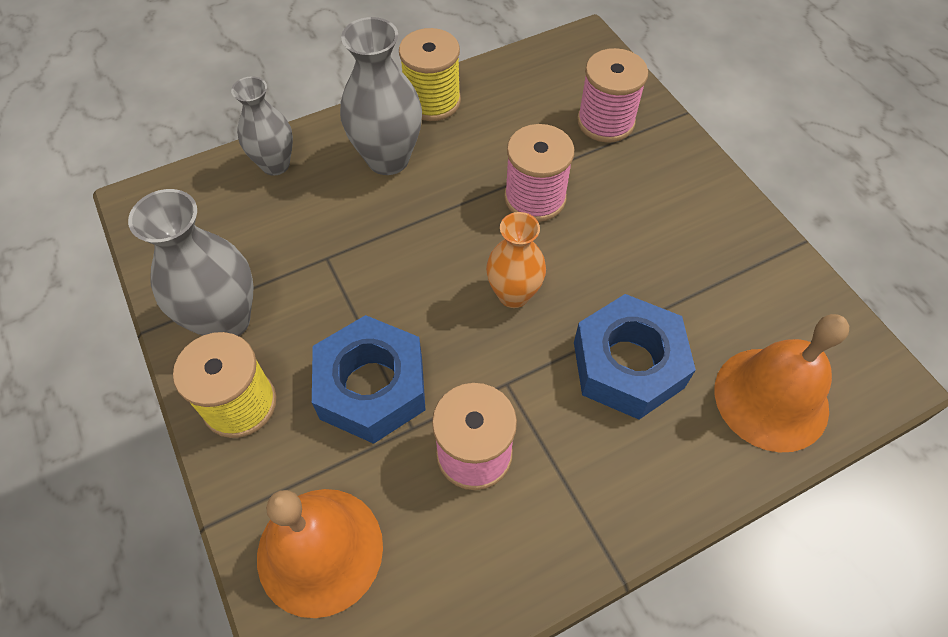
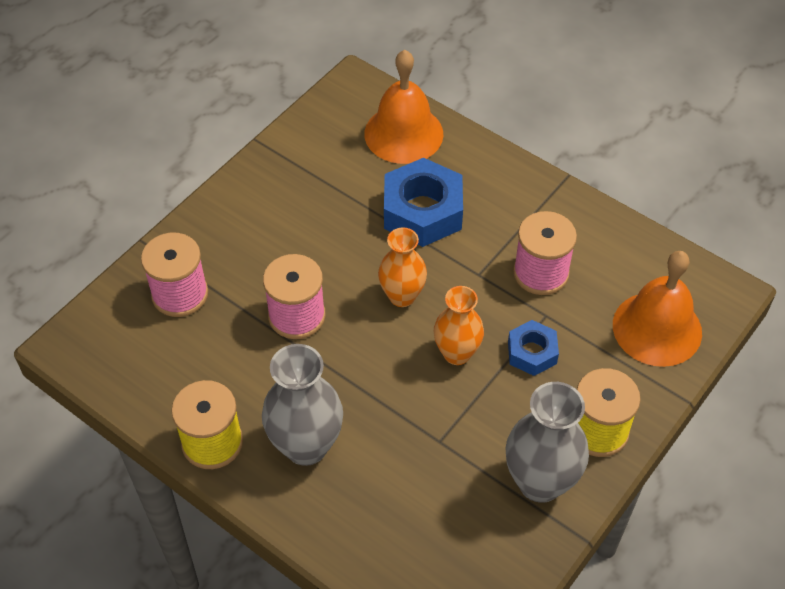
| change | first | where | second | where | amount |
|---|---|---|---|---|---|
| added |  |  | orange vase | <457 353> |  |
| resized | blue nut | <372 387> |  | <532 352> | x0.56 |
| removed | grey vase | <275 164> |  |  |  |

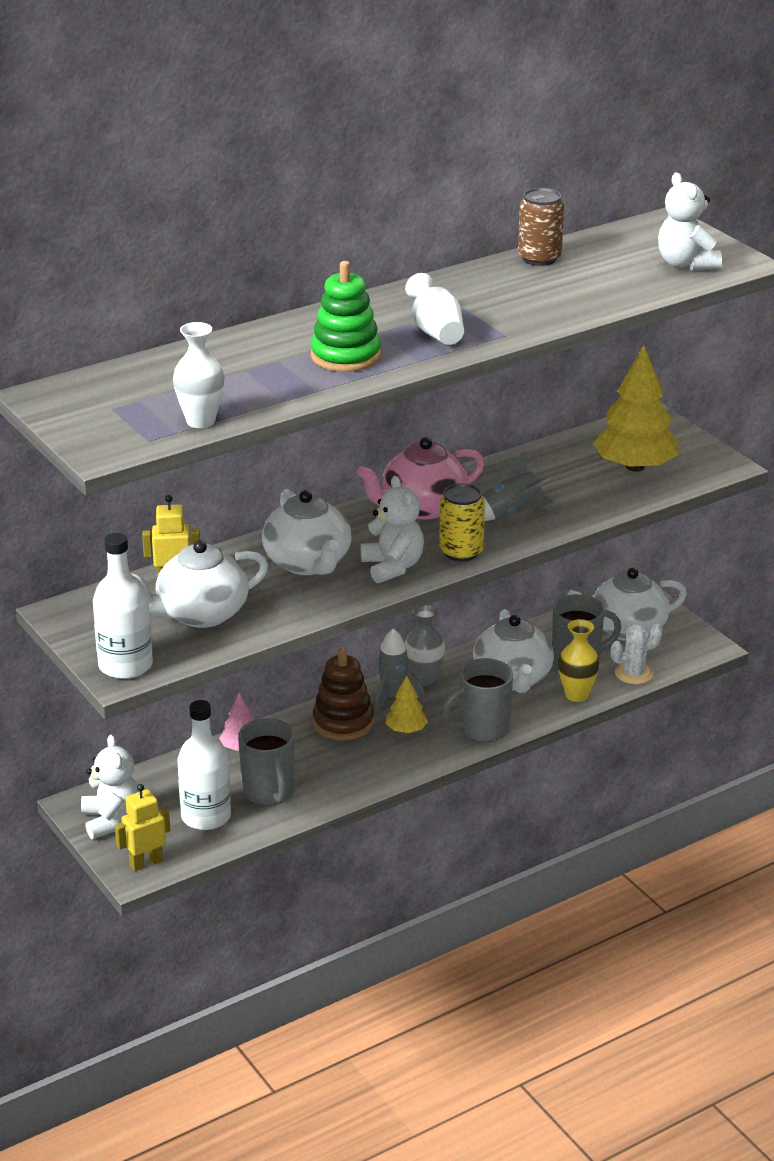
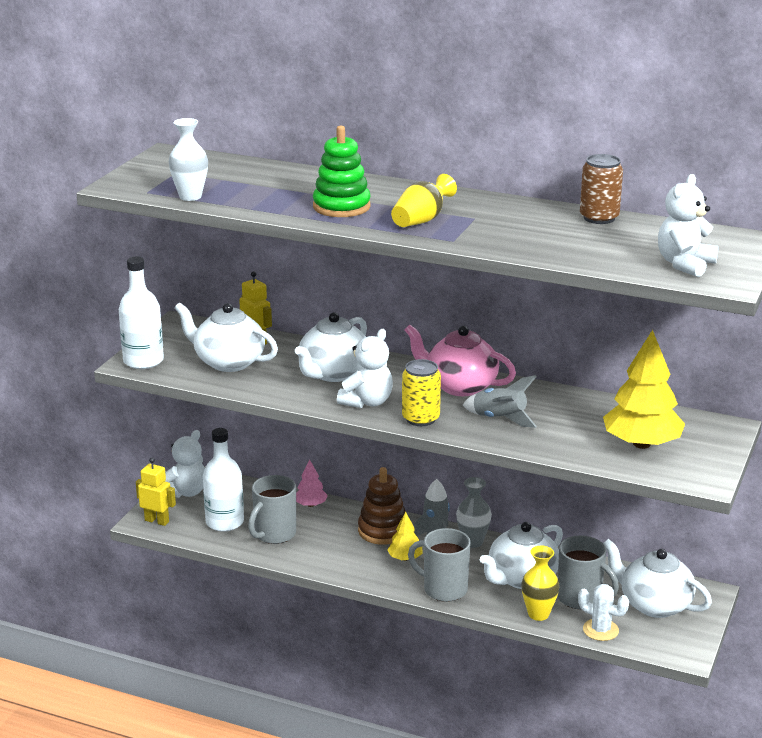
| change | first | where | second | where | amount |
|---|---|---|---|---|---|
| recoloured | white vase | <436 332> | yellow vase | <421 220> |  |

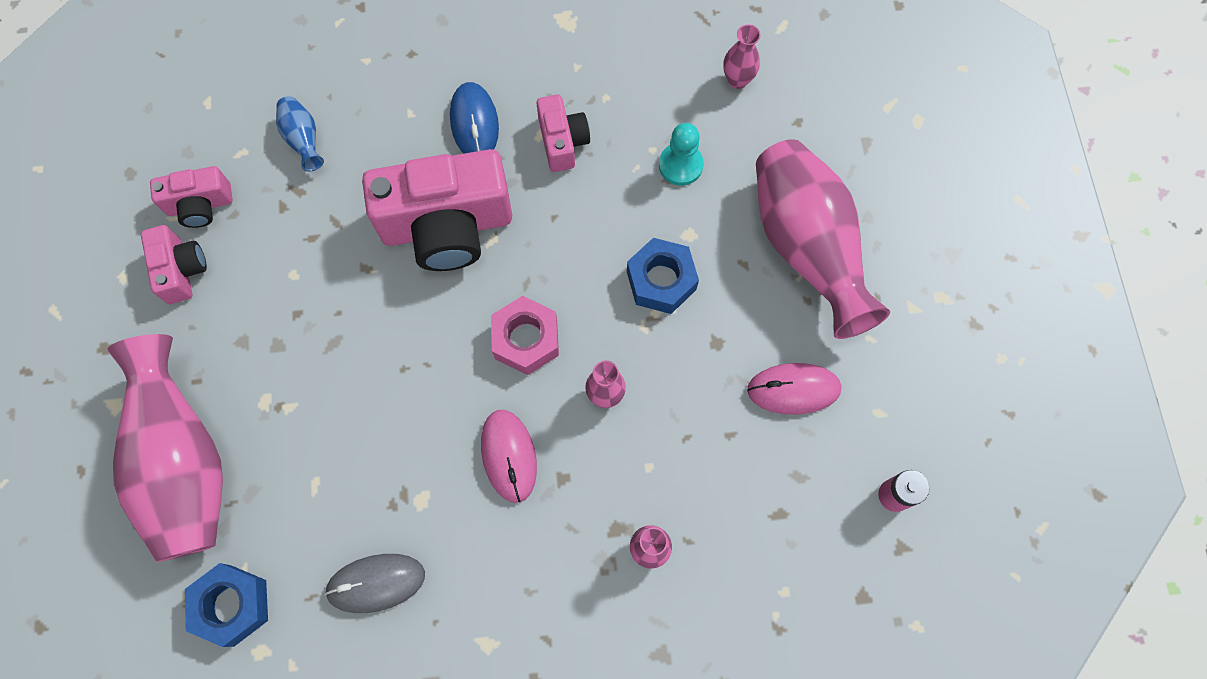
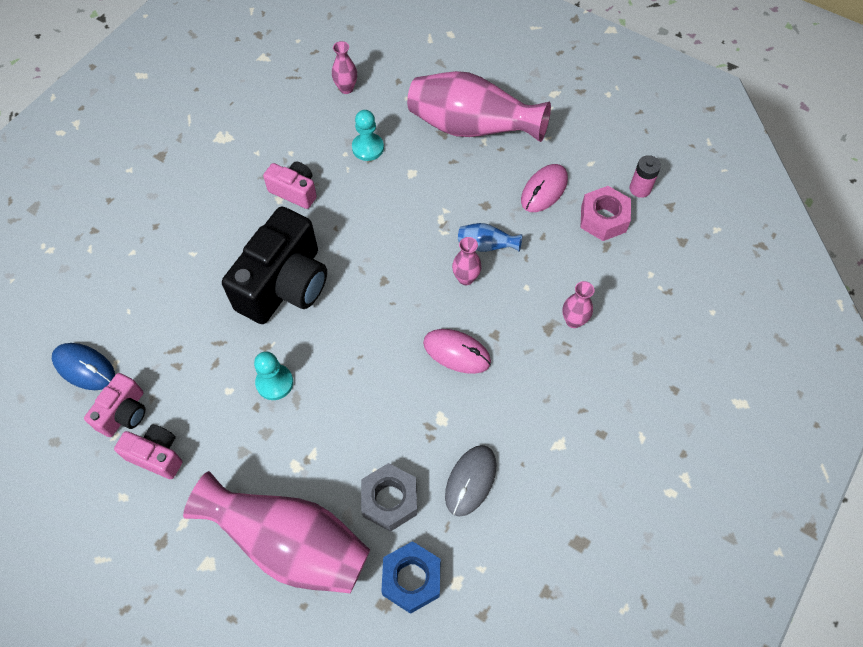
| change | first | where | second | where | amount |
|---|---|---|---|---|---|
| moved | blue mouse | <474 123> |  | <84 367> |  |
| recoloured | pink camera | <447 226> | black camera | <285 284> |  |
| added |  |  | turquoise pawn | <274 383> |  |
| added |  |  | grey nut | <389 500> |  |
| moved | blue vase | <303 139> |  | <486 245> |  |
| moved | pink nut | <526 339> |  | <603 219> |  |
| removed | blue nut | <661 280> |  |  |  |

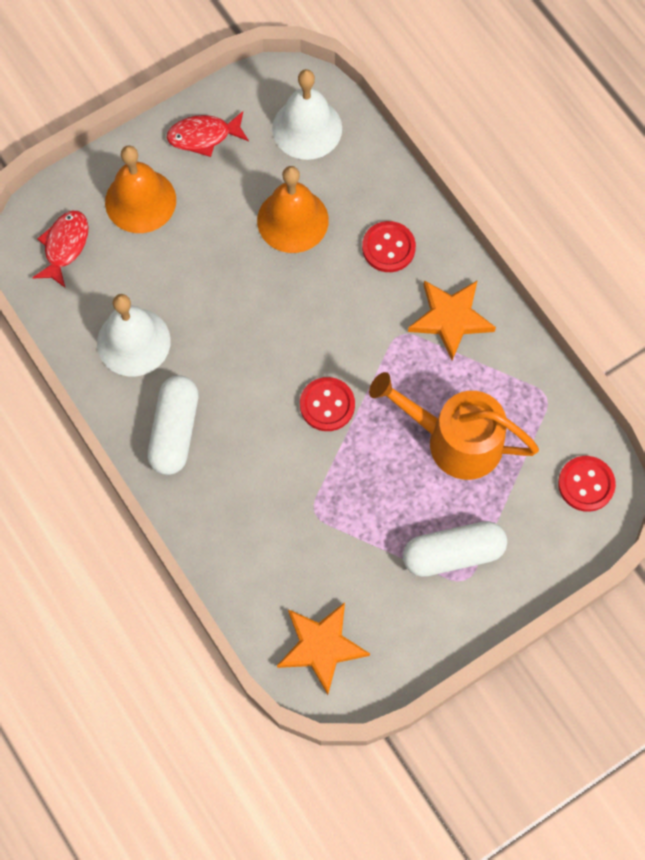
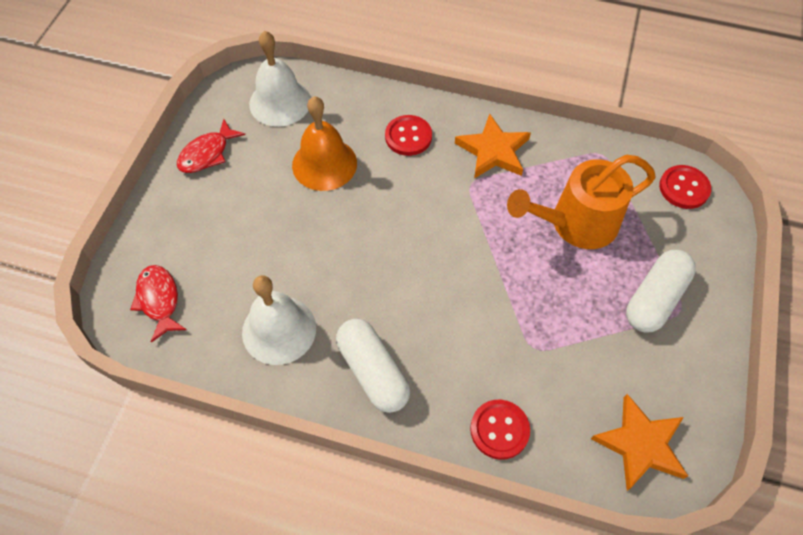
| change | first | where | second | where | amount |
|---|---|---|---|---|---|
| moved | red button | <327 405> |  | <499 430> |  |
| removed | orange bell | <140 201> |  |  |  |

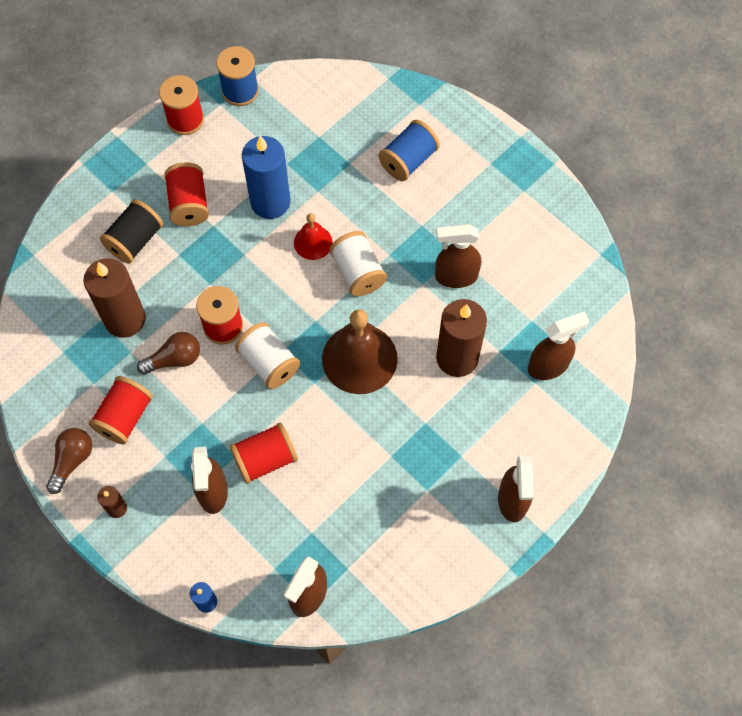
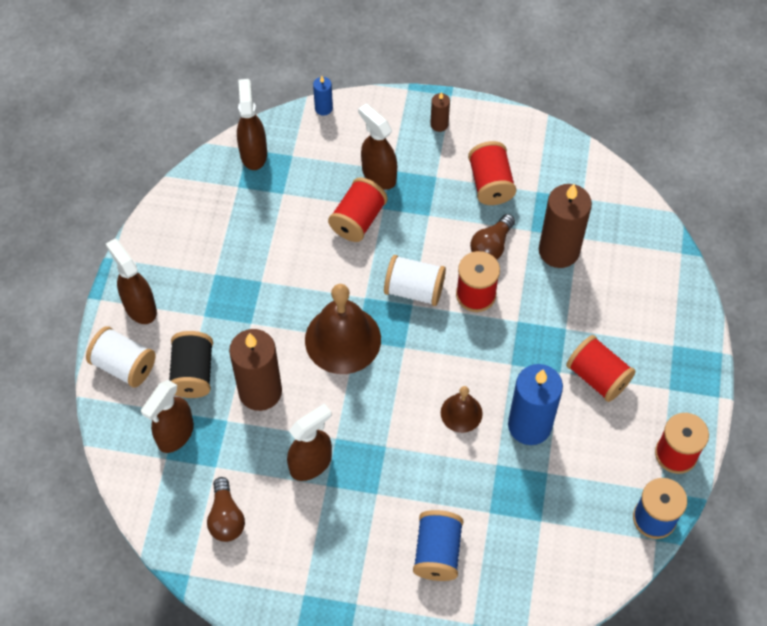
| change | first | where | second | where | amount |
|---|---|---|---|---|---|
| moved | white spool | <358 272> |  | <124 365> |  |
| moved | black spool | <135 240> |  | <193 373> |  |
| moved | brown light bulb | <72 461> |  | <226 517> |  |
| recoloured | red bell | <313 242> | brown bell | <461 413> |  |

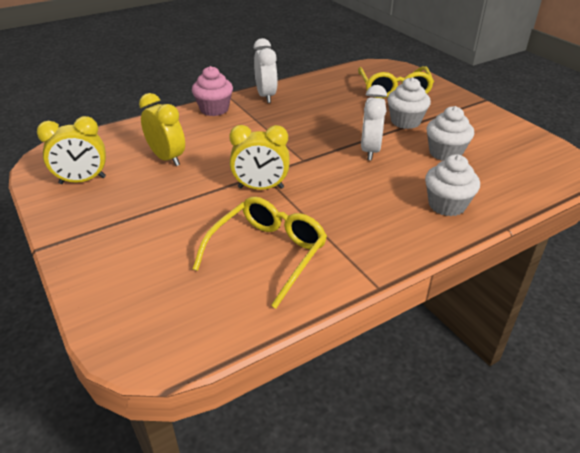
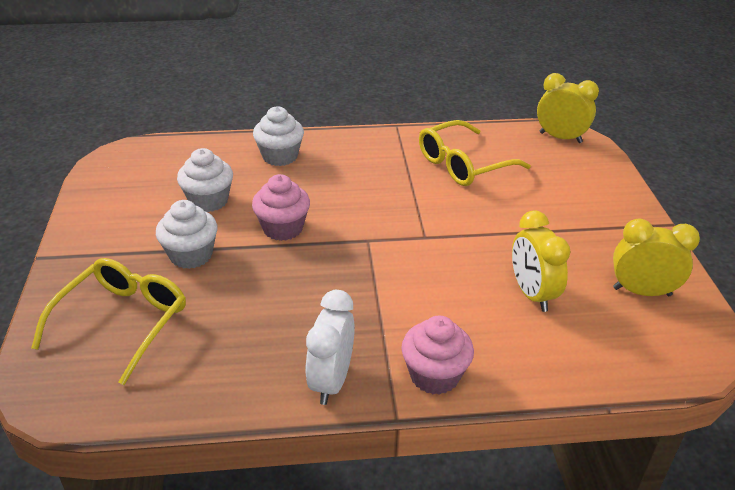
| change | first | where | second | where | amount |
|---|---|---|---|---|---|
| replaced | white clock | <370 150> | pink cupcake | <283 228> |  |
| moved | yellow clock | <260 188> |  | <560 137> |  |

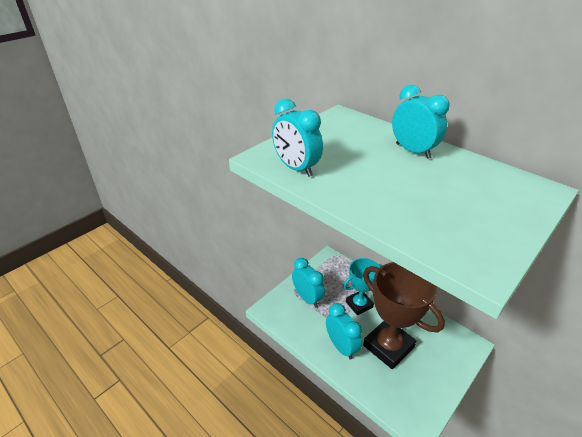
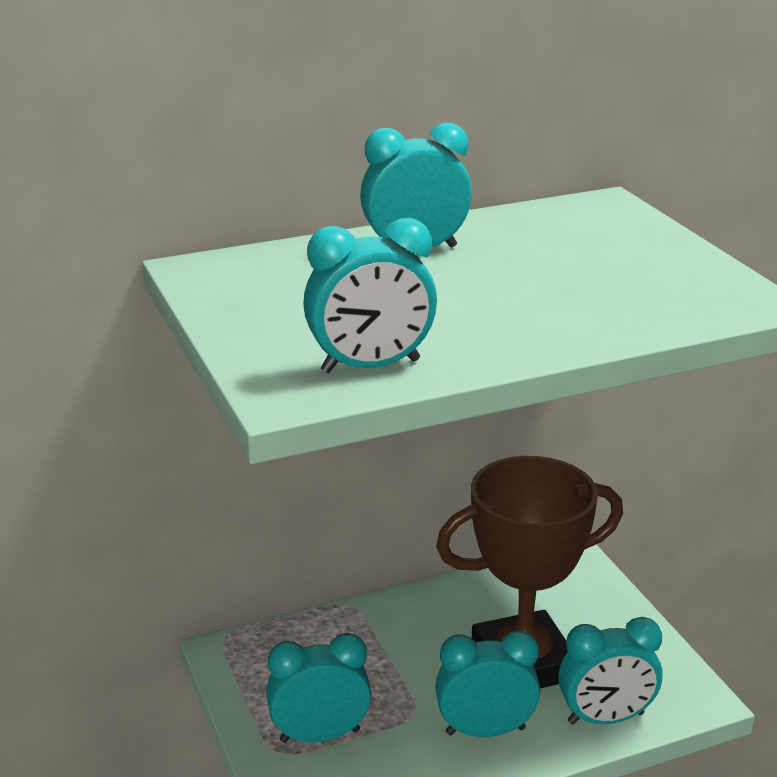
| change | first | where | second | where | amount |
|---|---|---|---|---|---|
| added |  |  | turquoise clock | <605 718> |  |
| removed | turquoise trophy | <359 304> |  |  |  |

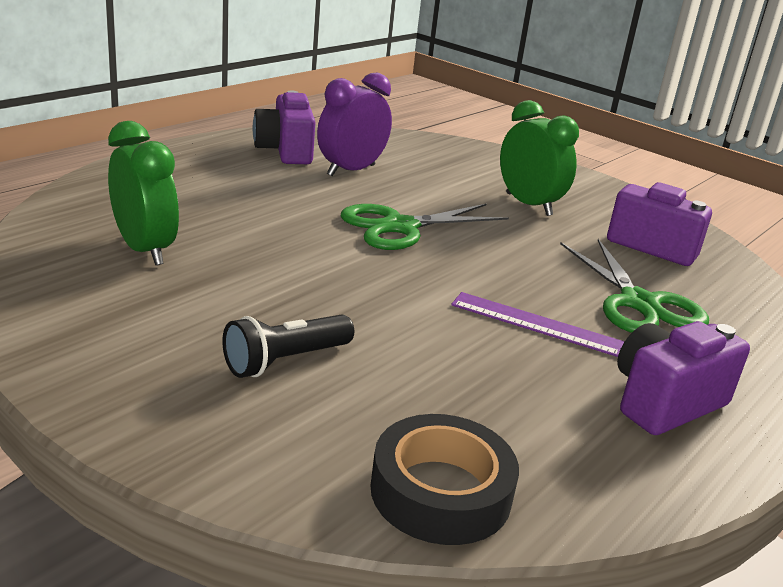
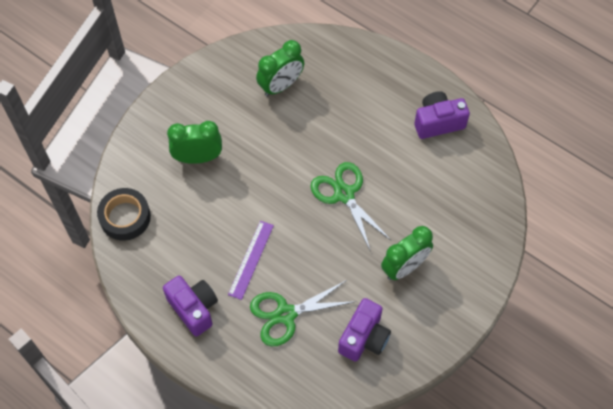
| change | first | where | second | where | amount |
|---|---|---|---|---|---|
| replaced | black flashlight | <285 361> | green clock | <198 157> |  |
| removed | purple clock | <351 170> |  |  |  |

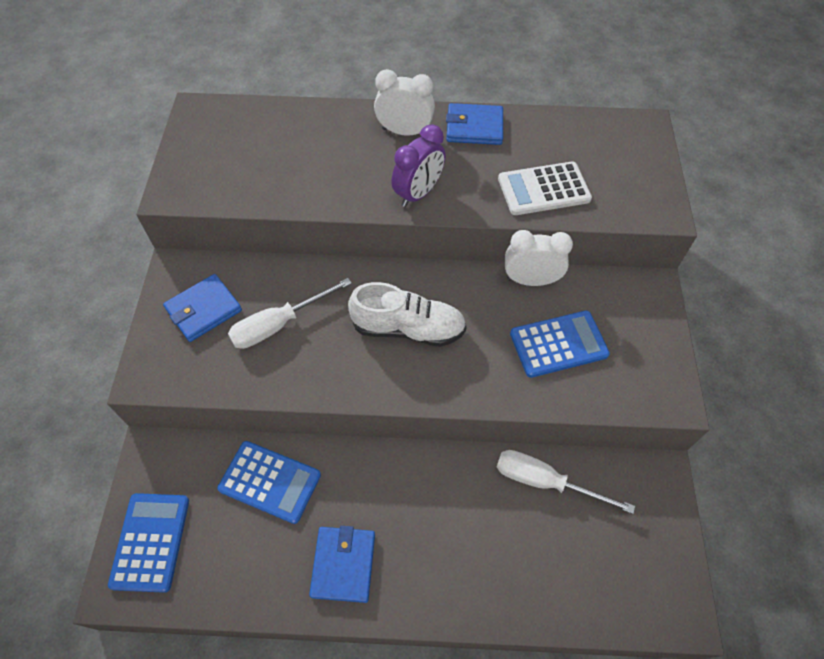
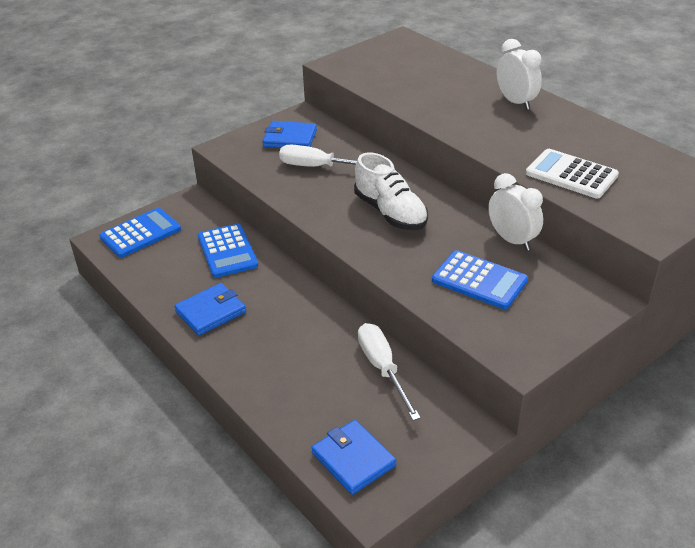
| change | first | where | second | where | amount |
|---|---|---|---|---|---|
| moved | blue wallet | <474 127> |  | <353 459> |  |
| removed | purple clock | <418 193> |  |  |  |

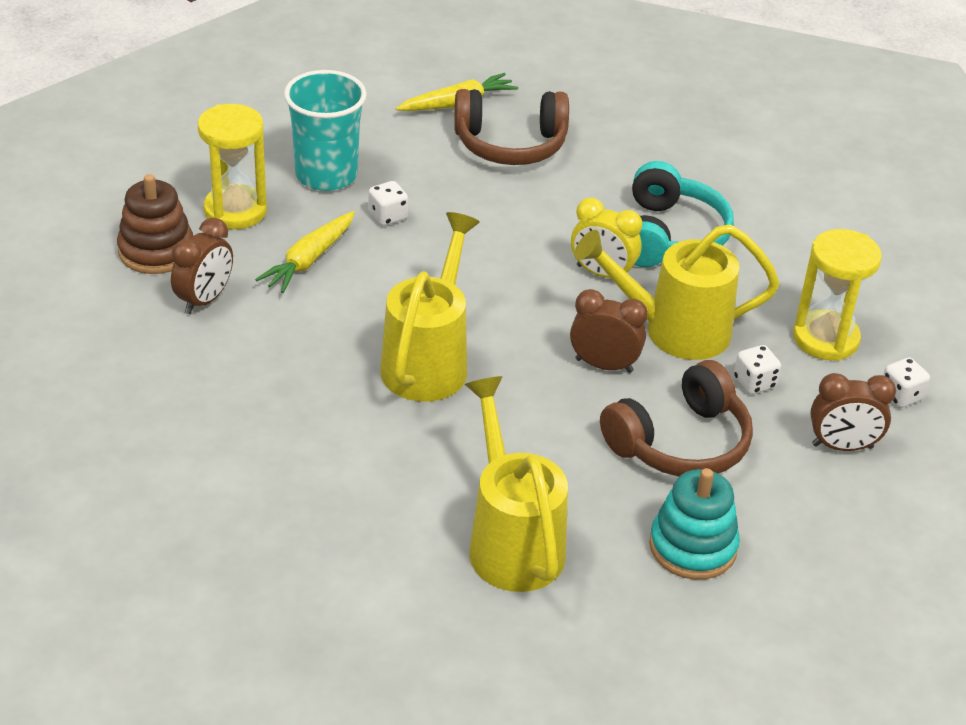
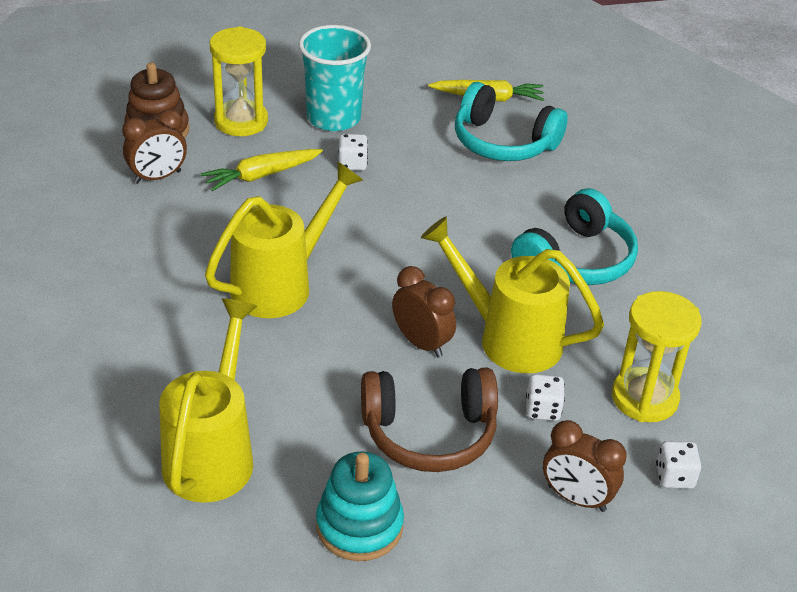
| change | first | where | second | where | amount |
|---|---|---|---|---|---|
| recoloured | brown headphones | <510 144> | turquoise headphones | <503 142> |  |
| removed | yellow clock | <602 274> |  |  |  |

